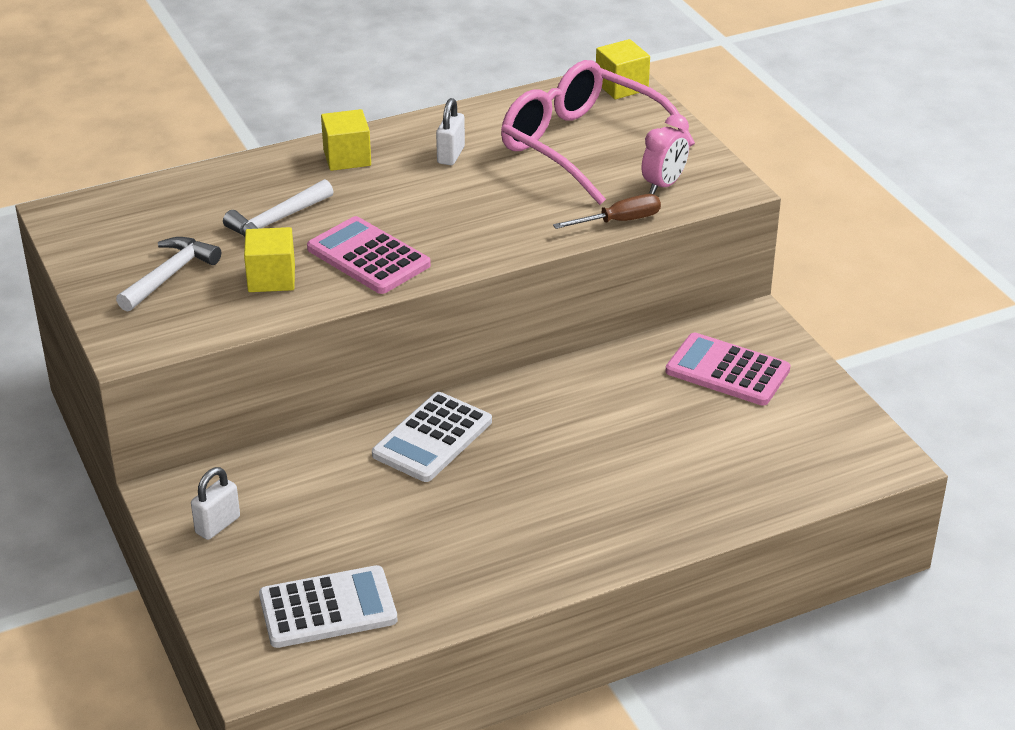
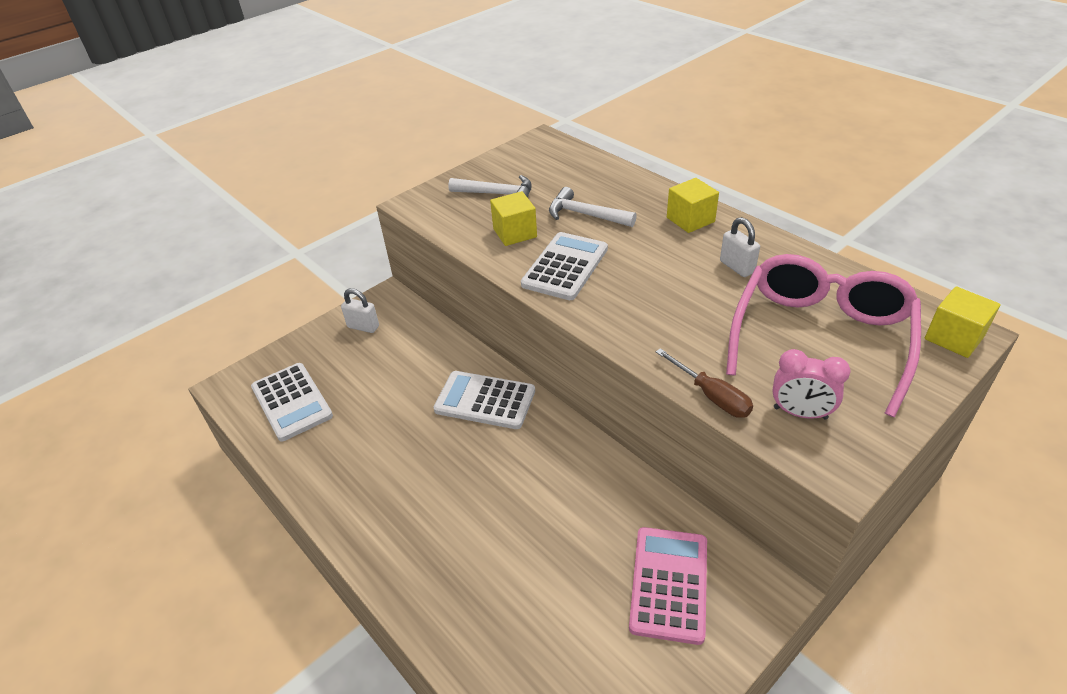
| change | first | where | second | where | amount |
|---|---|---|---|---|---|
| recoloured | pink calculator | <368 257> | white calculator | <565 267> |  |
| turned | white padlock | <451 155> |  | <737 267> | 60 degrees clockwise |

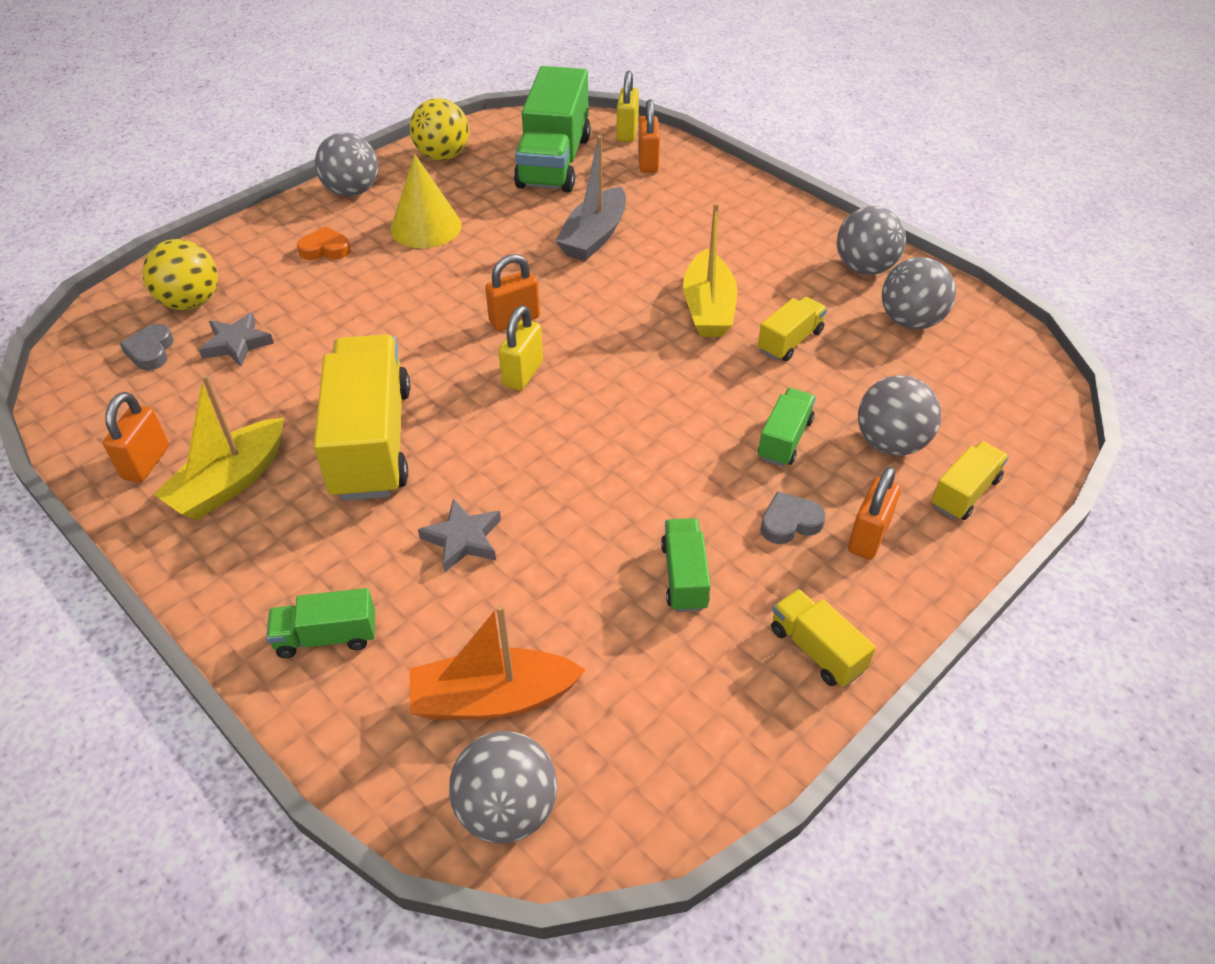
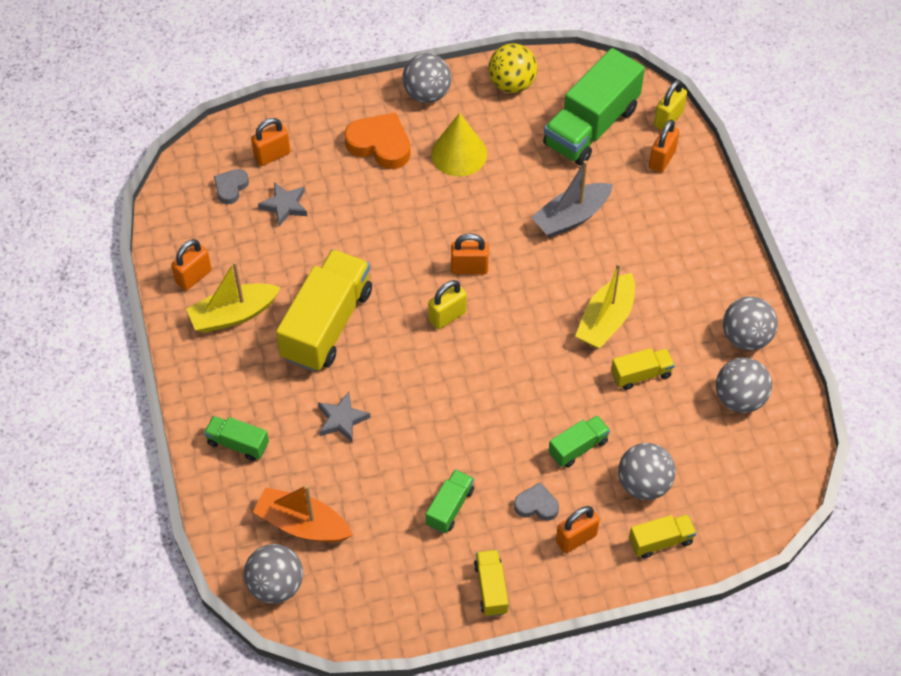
| change | first | where | second | where | amount |
|---|---|---|---|---|---|
| replaced | yellow ball | <191 302> | orange padlock | <272 155> |  |
| resized | orange heart | <325 249> |  | <380 144> | x1.77 |

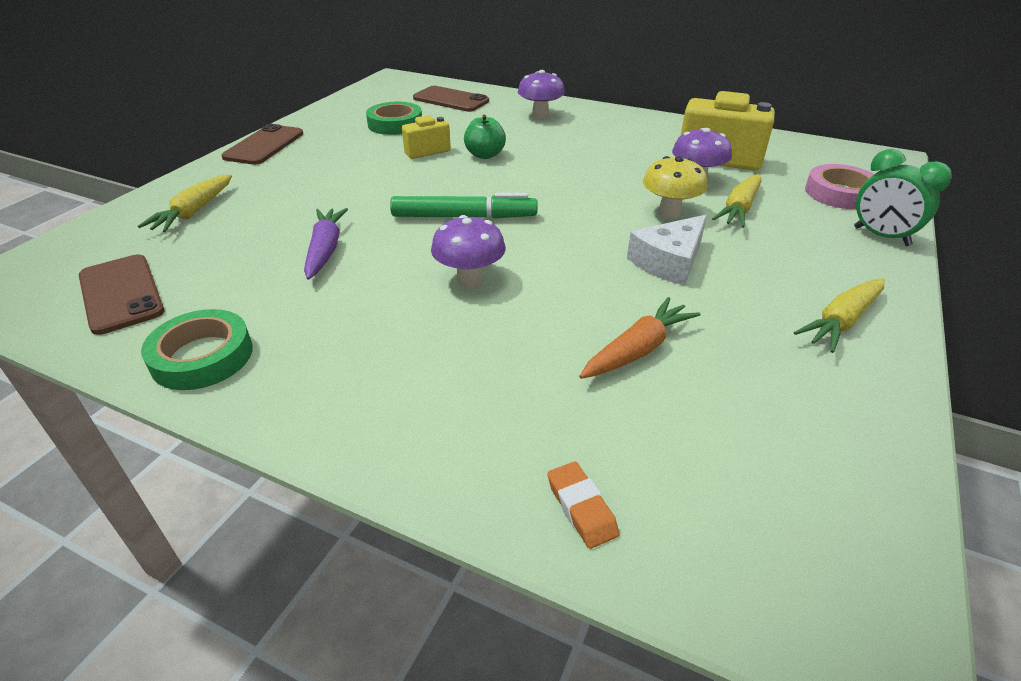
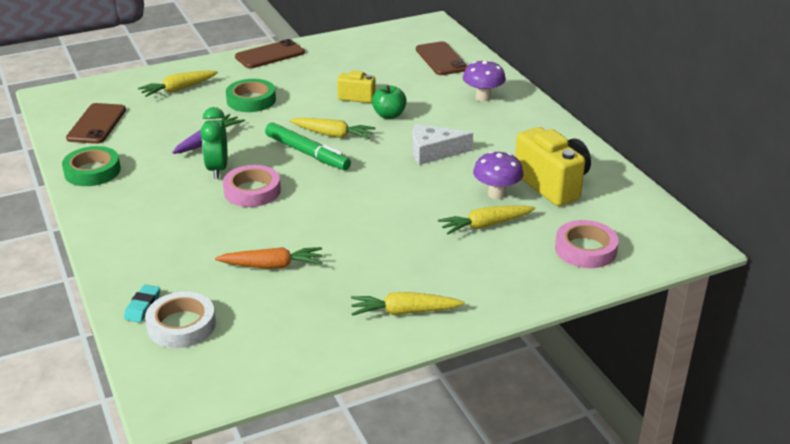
| change | first | where | second | where | amount |
|---|---|---|---|---|---|
| recoloured | orange eraser | <581 508> | turquoise eraser | <143 306> |  |
| added |  |  | white tape | <181 325> |  |
| moved | green clock | <881 236> |  | <217 169> |  |
| replaced | purple mushroom | <469 279> | pink tape | <252 191> |  |
| moved | green tape | <395 124> |  | <251 100> |  |
| added |  |  | yellow carrot | <333 135> |  |
| moved | white cheese | <669 261> |  | <433 152> |  |
| removed | yellow mushroom | <669 212> |  |  |  |

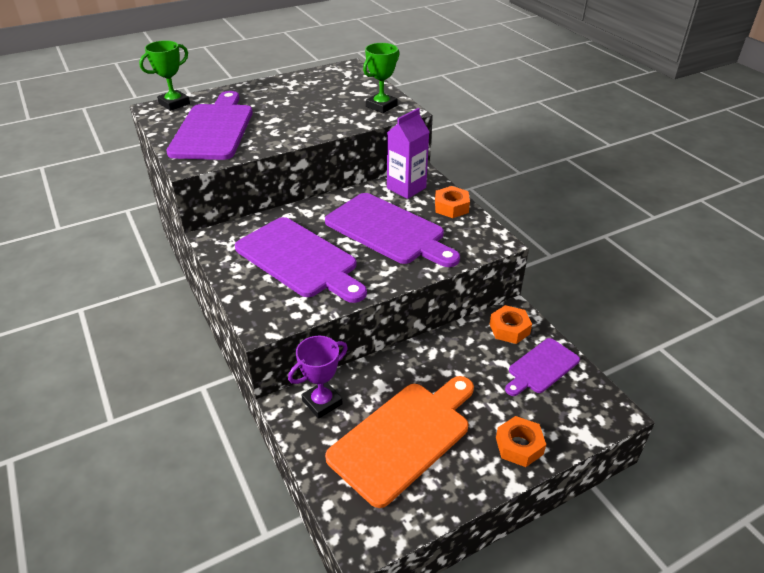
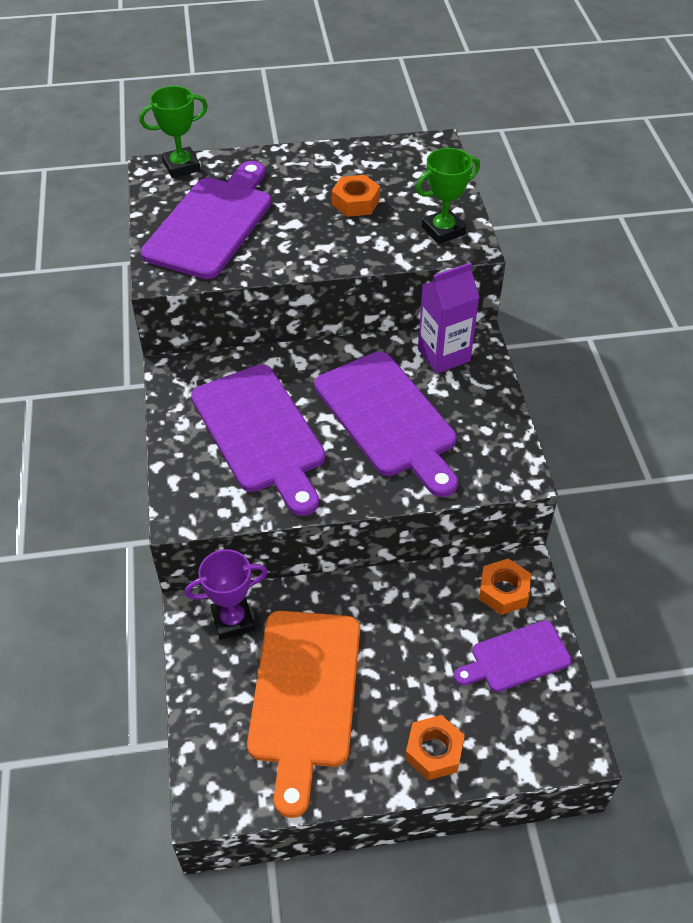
| change | first | where | second | where | amount |
|---|---|---|---|---|---|
| turned | orange cutting board | <403 437> |  | <305 695> | 120 degrees clockwise |
| moved | orange nut | <451 207> |  | <355 202> |  |

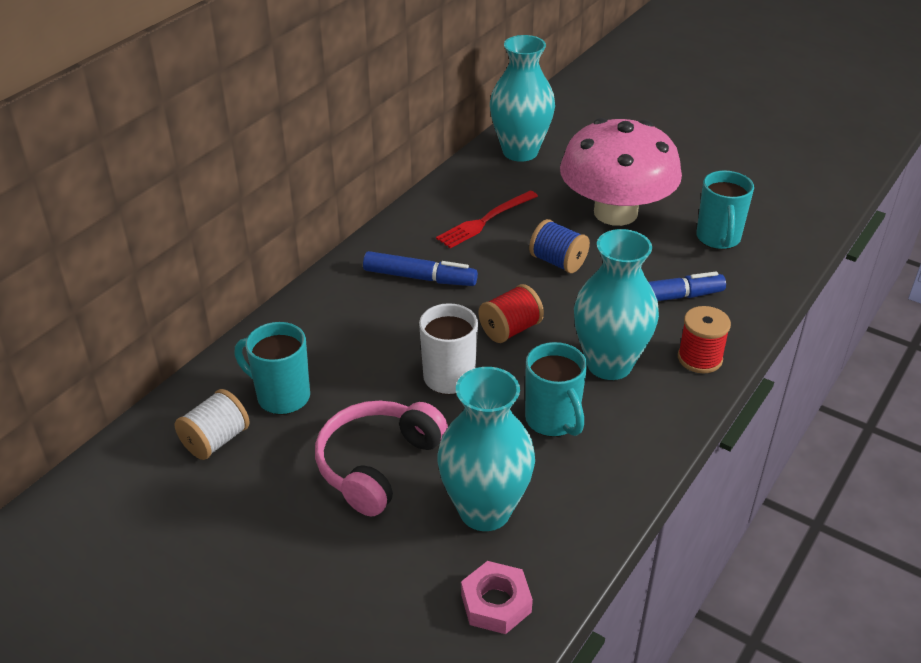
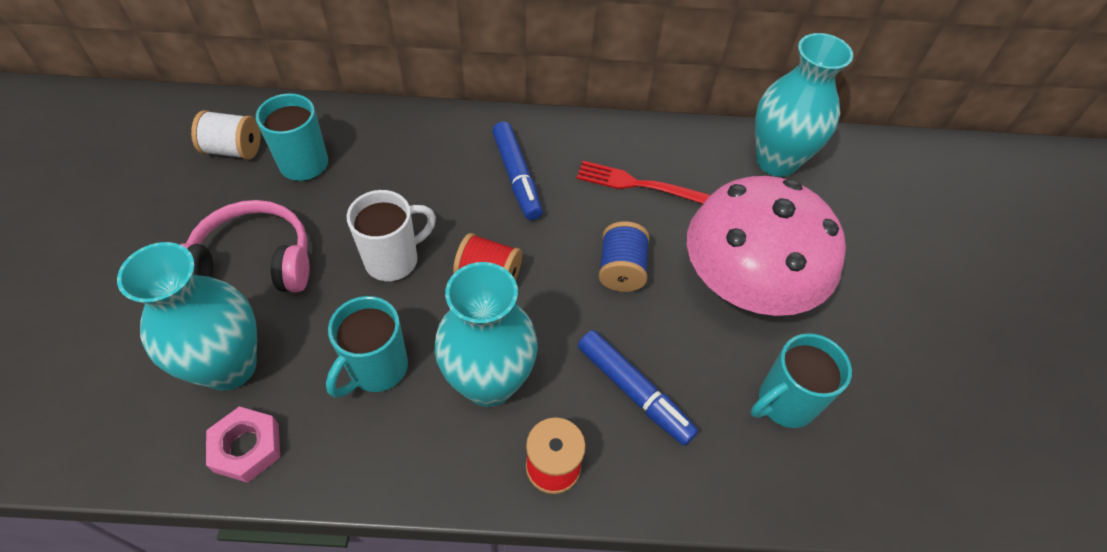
| change | first | where | second | where | amount |
|---|---|---|---|---|---|
| moved | pink nut | <496 603> |  | <247 447> |  |

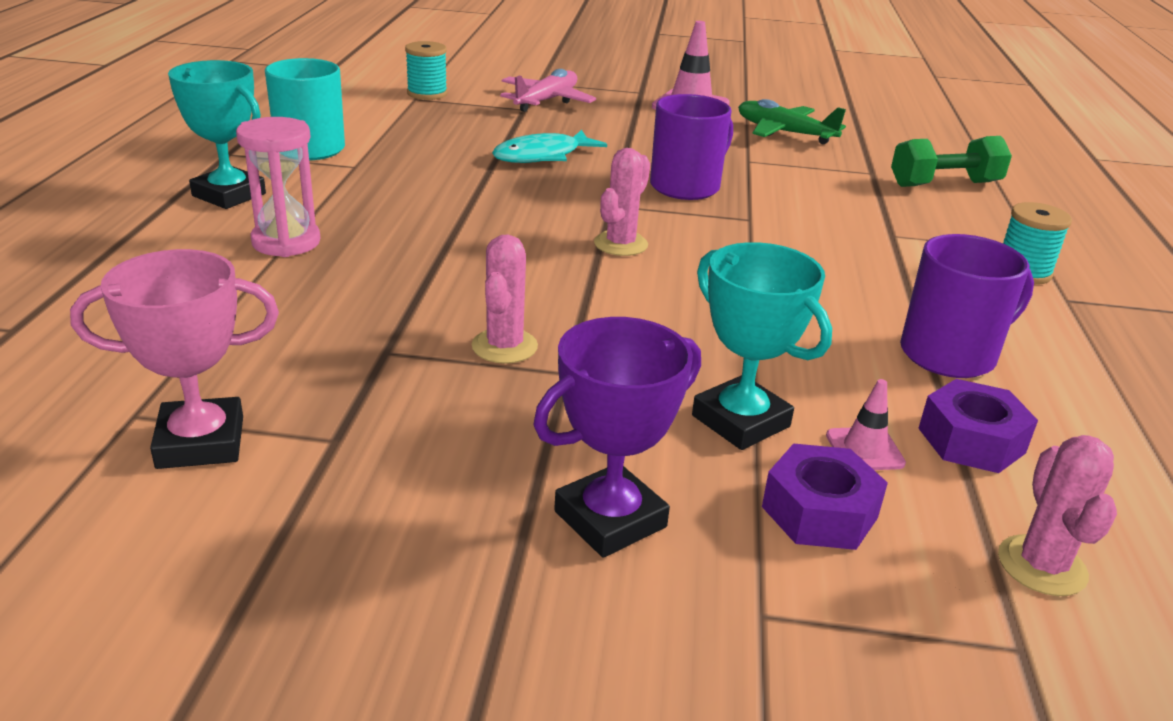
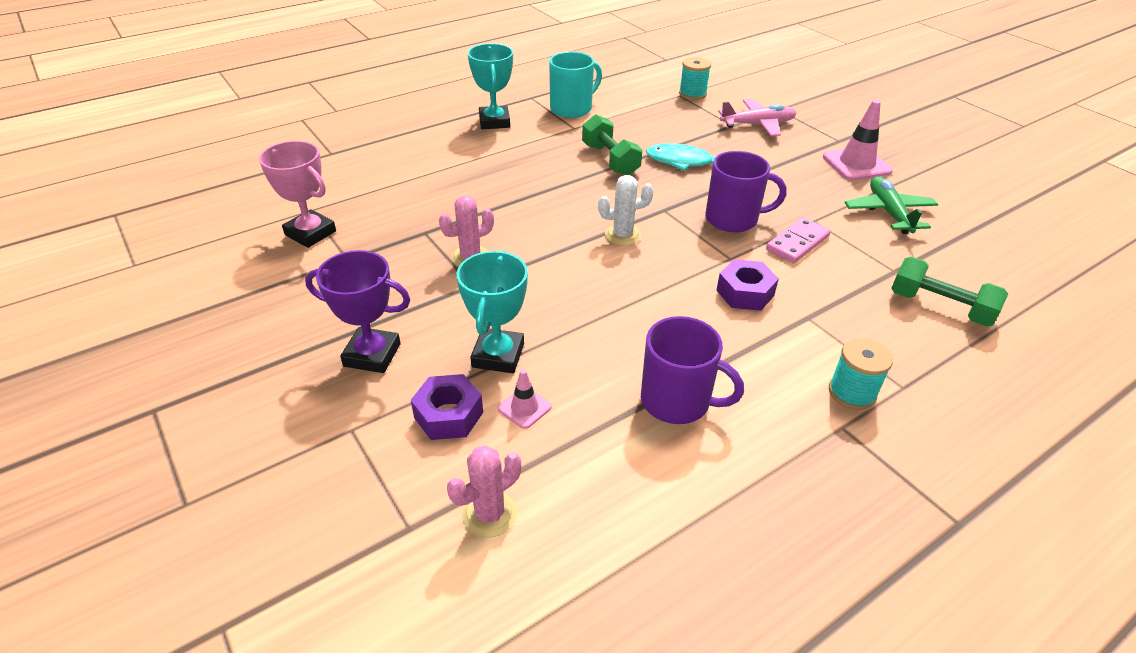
| change | first | where | second | where | amount |
|---|---|---|---|---|---|
| added |  |  | green dumbbell | <610 160> |  |
| recoloured | pink cactus | <620 244> | white cactus | <622 235> |  |
| moved | purple nut | <971 440> |  | <745 293> |  |
| added |  |  | pink domino | <797 243> |  |
| removed | pink hourglass | <286 242> |  |  |  |

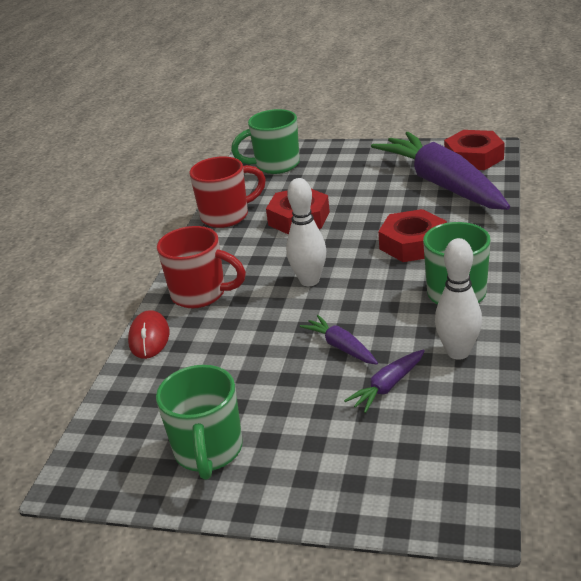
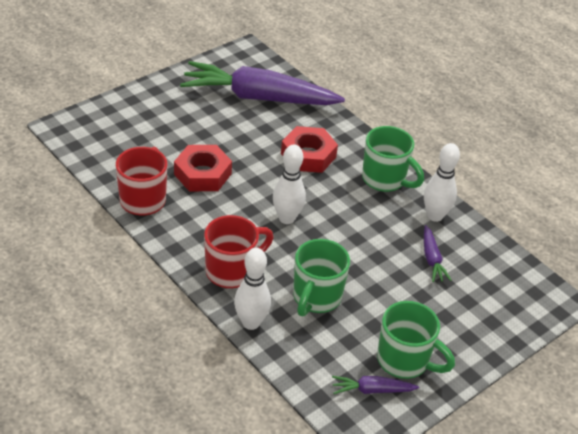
| change | first | where | second | where | amount |
|---|---|---|---|---|---|
| replaced | red mouse | <149 338> | white bowling pin | <251 323> |  |
| moved | green mug | <275 165> |  | <316 298> |  |
| moved | purple carrot | <341 347> |  | <372 390> |  |
| removed | red nut | <473 157> |  |  |  |

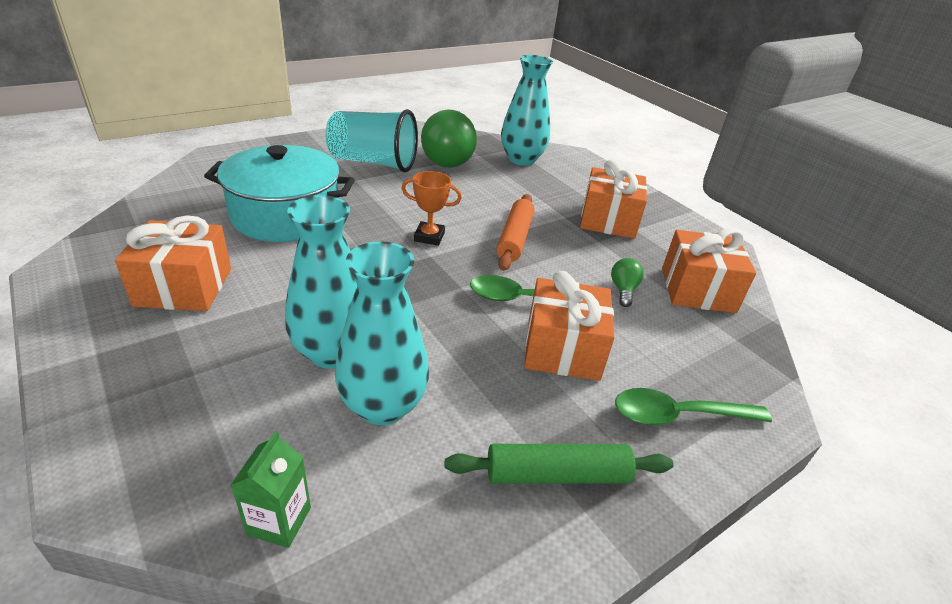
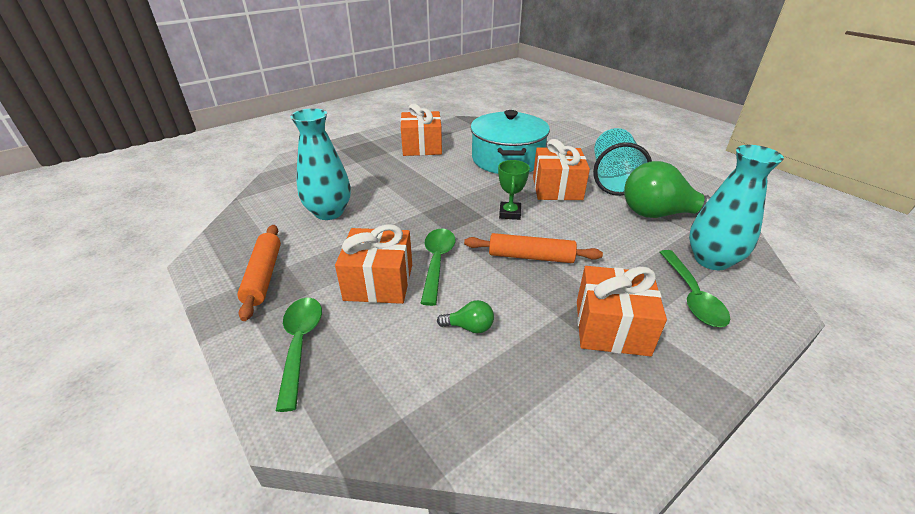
| change | first | where | second | where | amount |
|---|---|---|---|---|---|
| recoloured | green rolling pin | <557 475> | orange rolling pin | <263 276> |  |
| recoloured | orange trophy | <429 237> | green trophy | <510 213> |  |
| moved | orange gift | <697 290> |  | <557 188> |  |
| added |  |  | green spoon | <692 296> |  |
| removed | green carton | <279 521> |  |  |  |
| removed | turquoise vase | <332 352> |  |  |  |

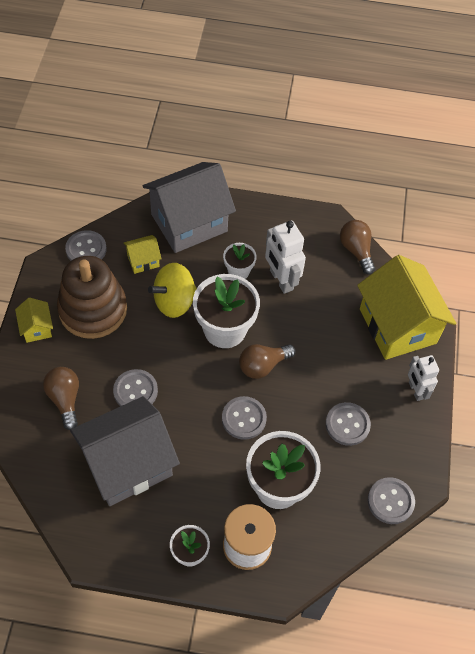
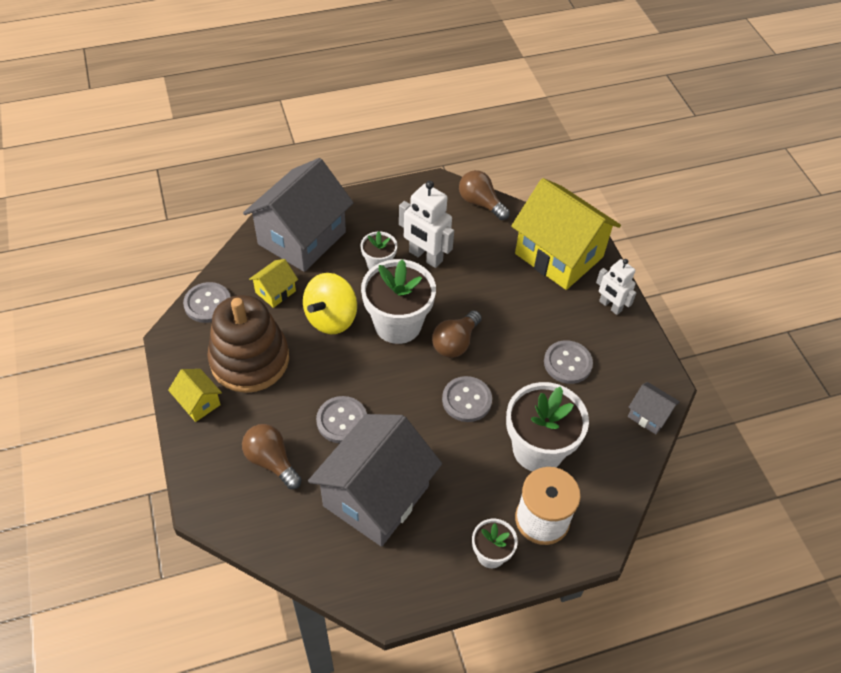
| change | first | where | second | where | amount |
|---|---|---|---|---|---|
| replaced | grey button | <390 501> | grey house | <649 415> |  |

